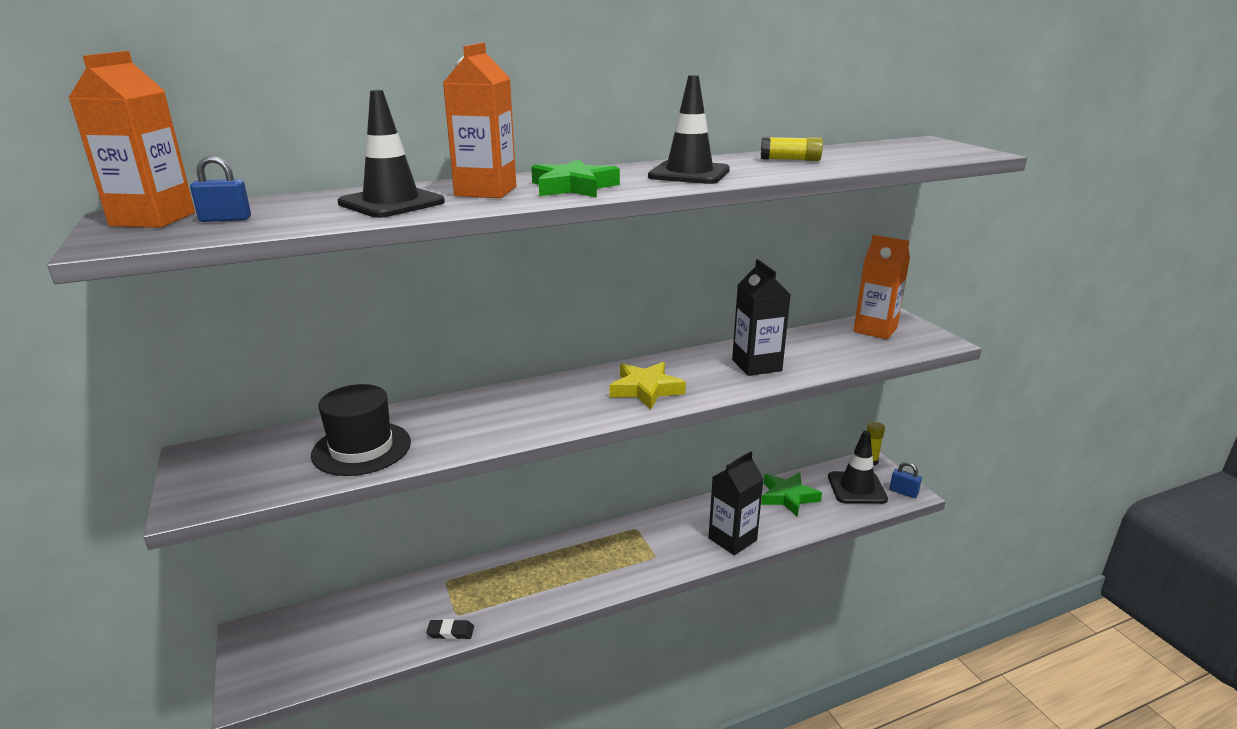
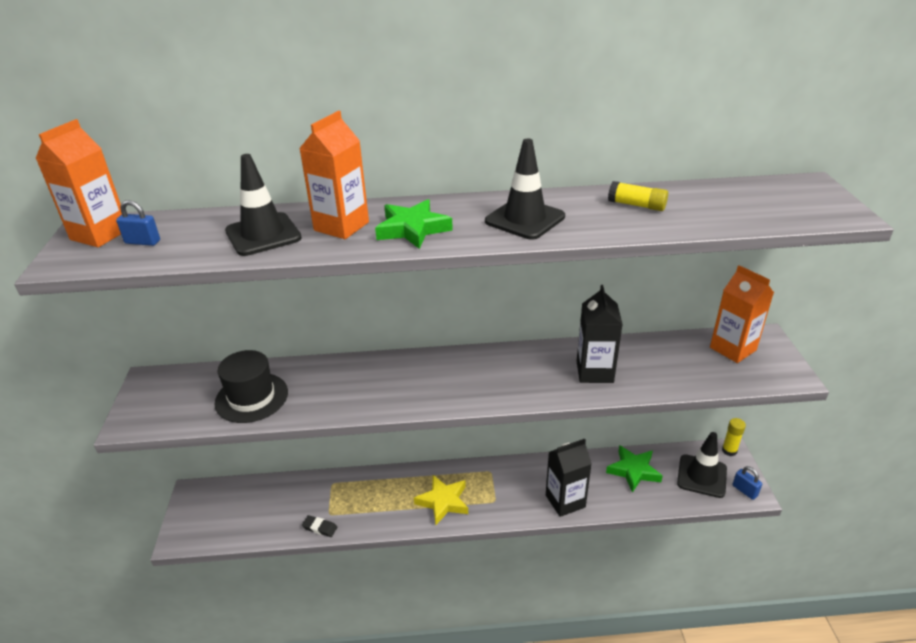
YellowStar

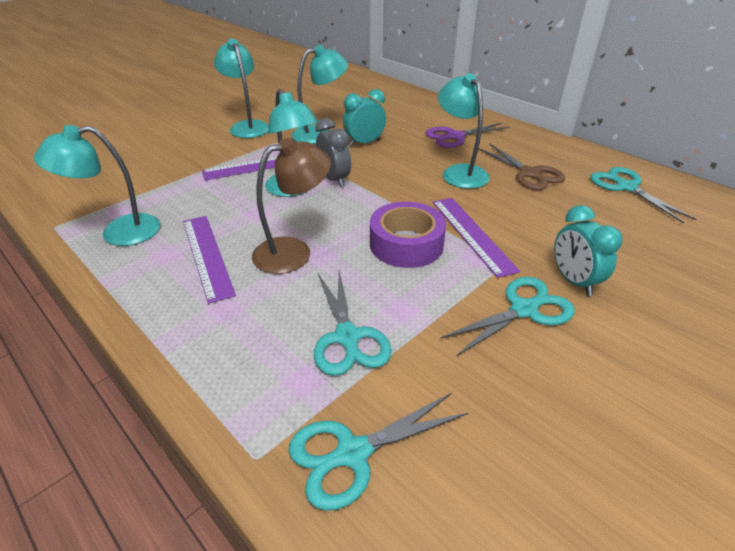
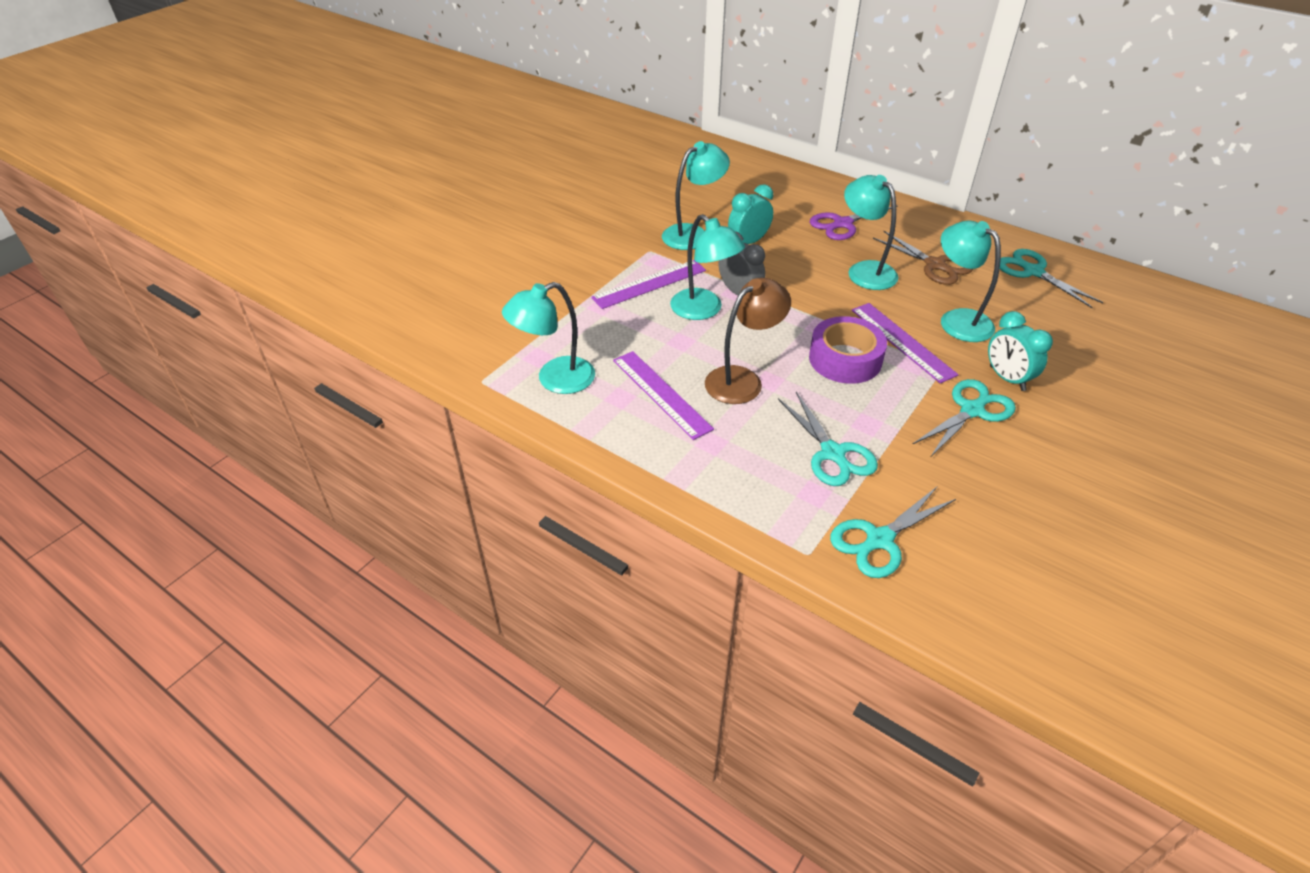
TurquoiseLamp (no. 5 from left)

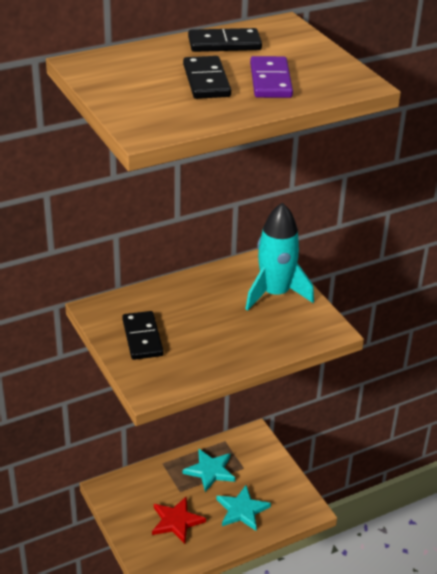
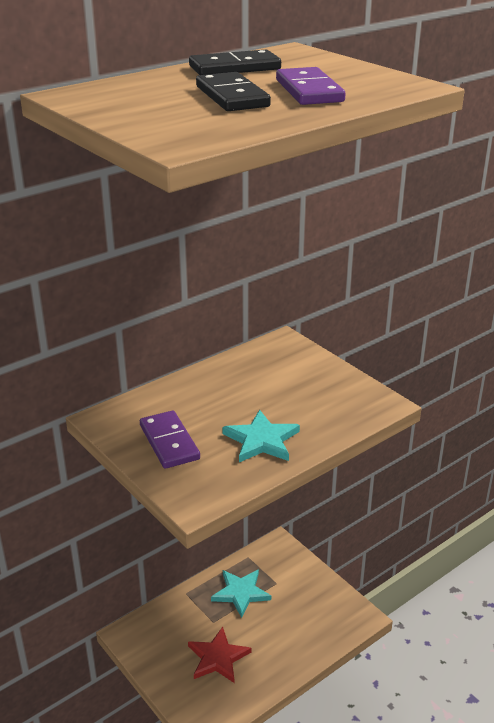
PurpleDomino (no. 1 from left)
TurquoiseStar (no. 2 from left)
TurquoiseRocket

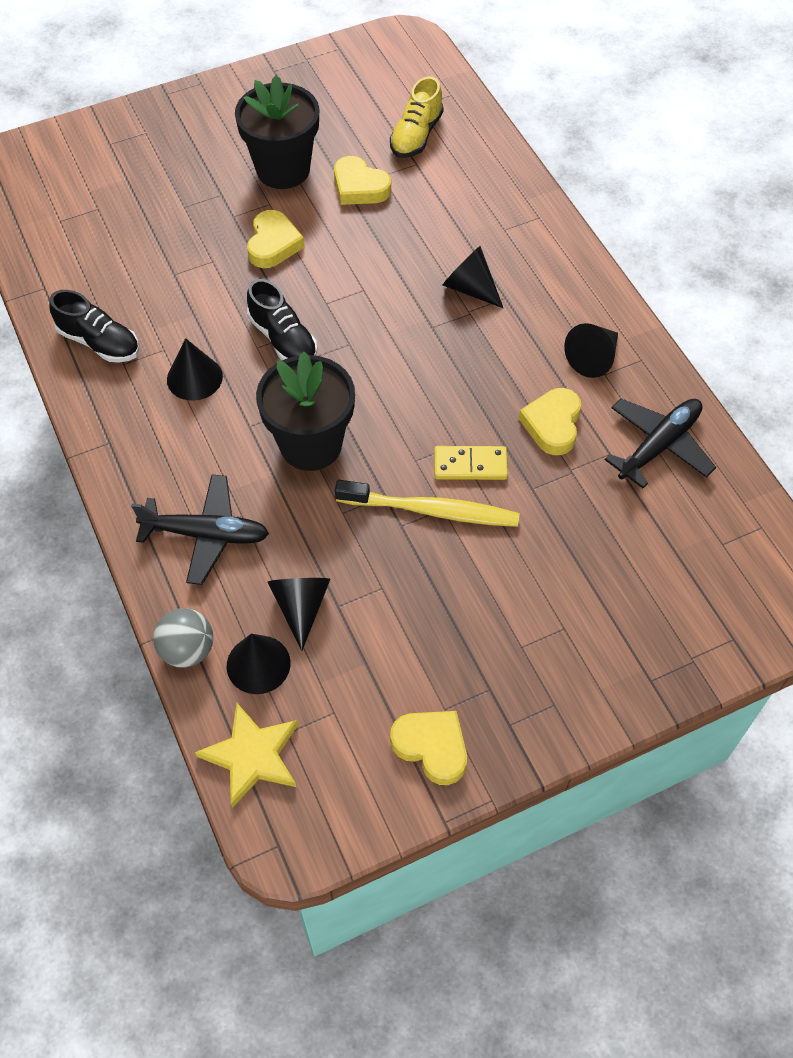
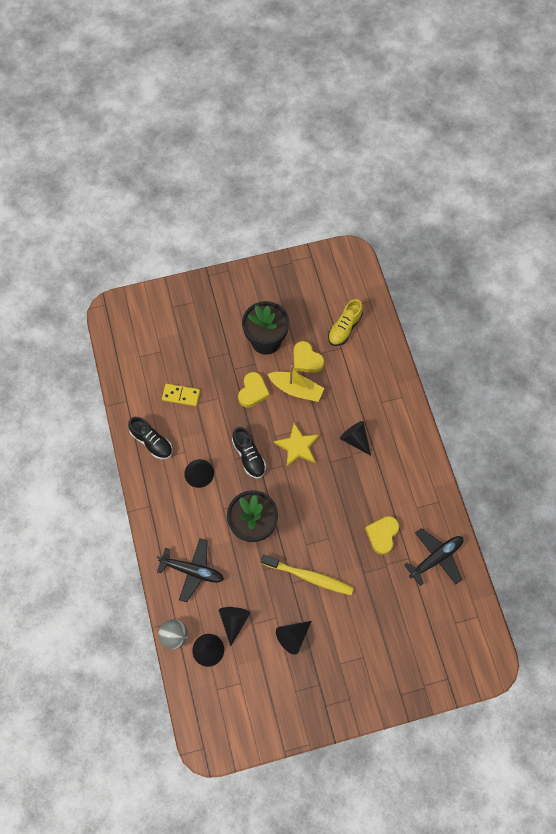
YellowStar
YellowHeart (no. 3 from left in the first image)
YellowDomino
BlackCone (no. 4 from left)
YellowBoat

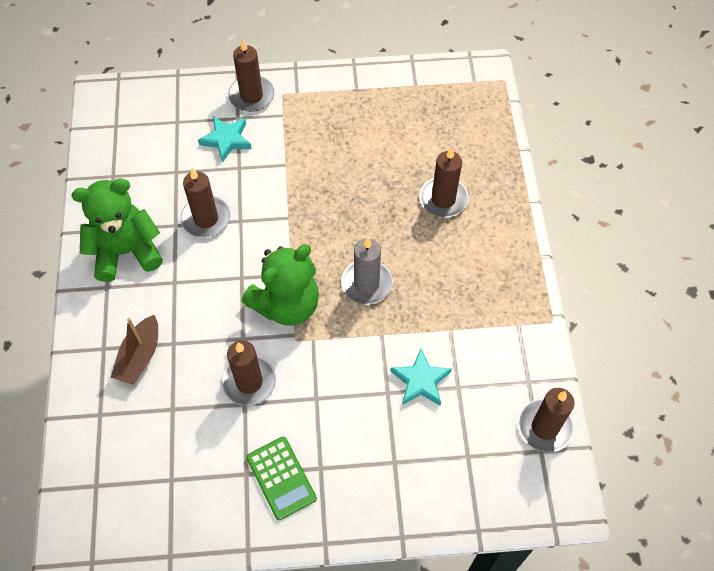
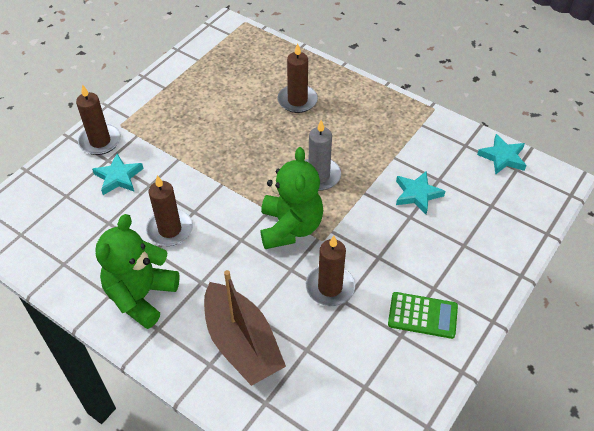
BrownBoat
TurquoiseStar (no. 3 from left)

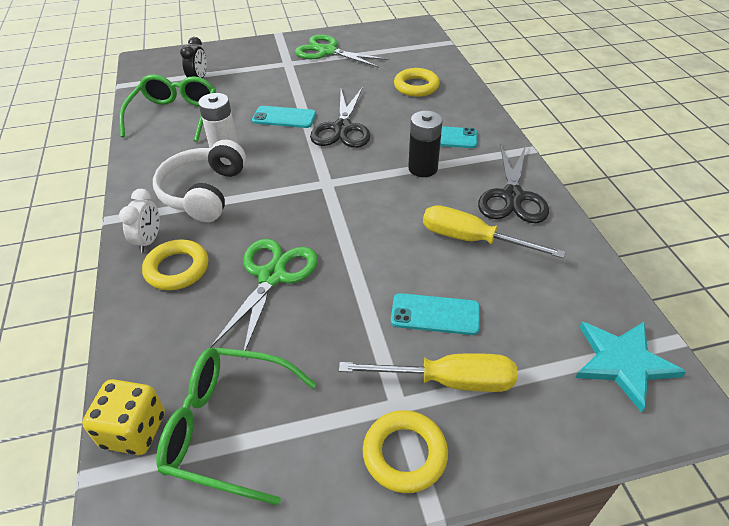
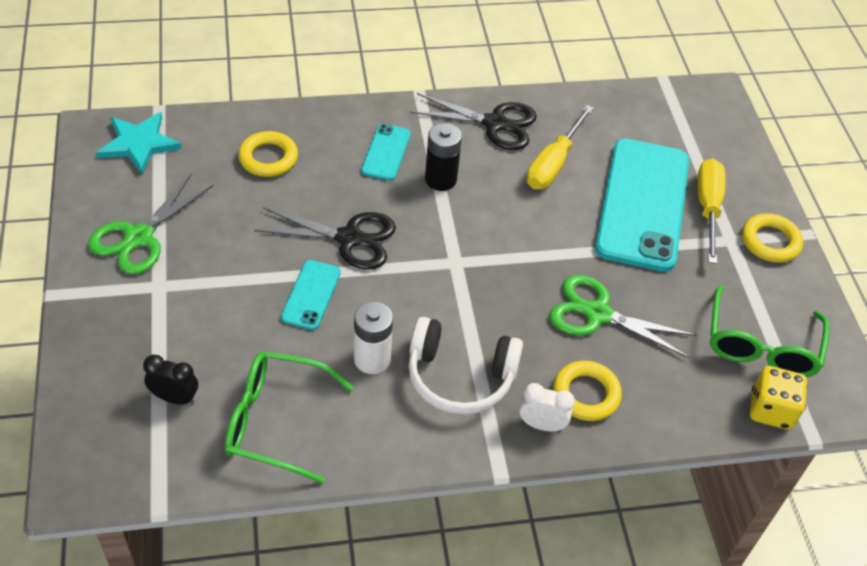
TurquoisePhone (no. 3 from left)
TurquoiseStar

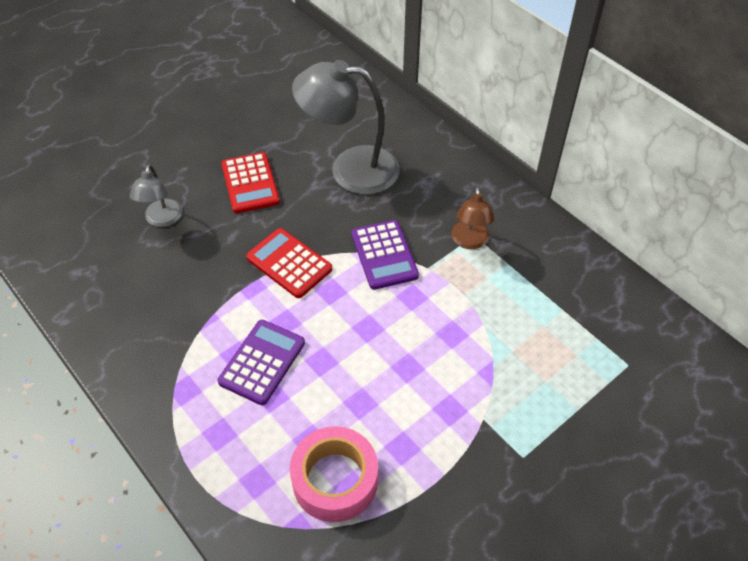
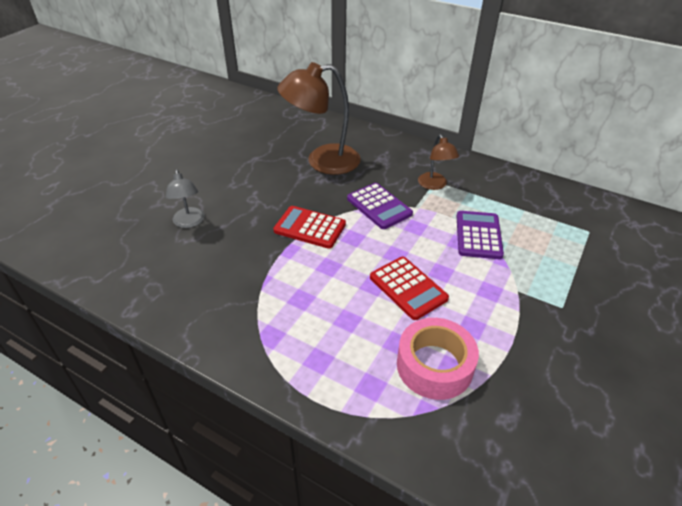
PurpleCalculator (no. 2 from left)
RedCalculator (no. 2 from left)
BrownLamp (no. 1 from left)

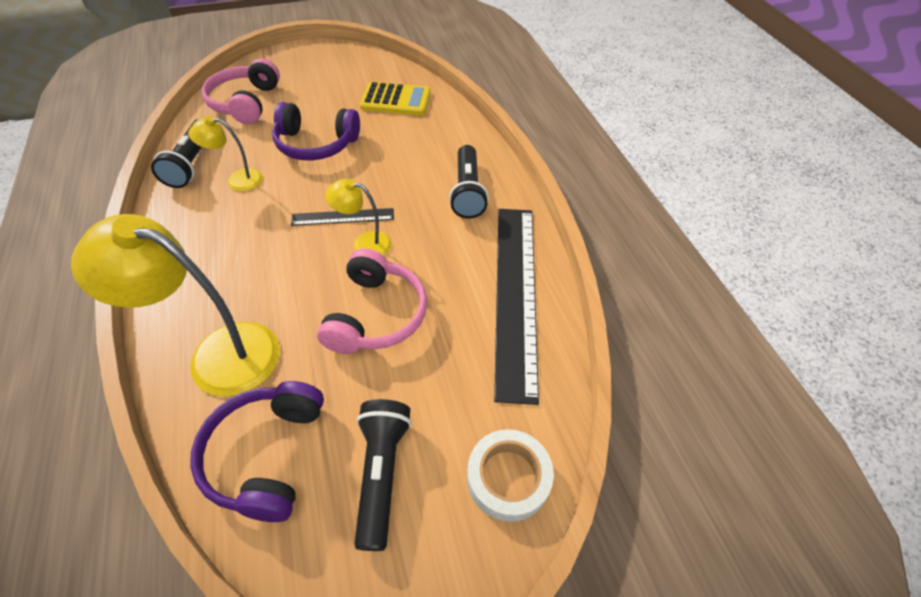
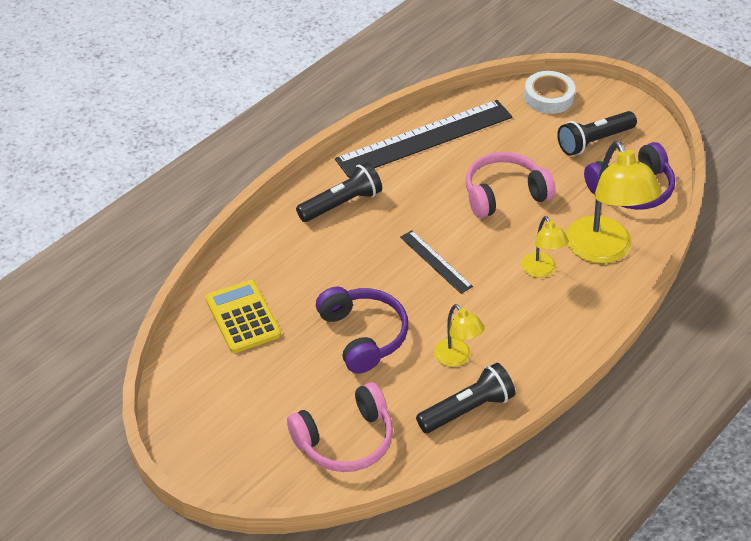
YellowLamp (no. 2 from left)

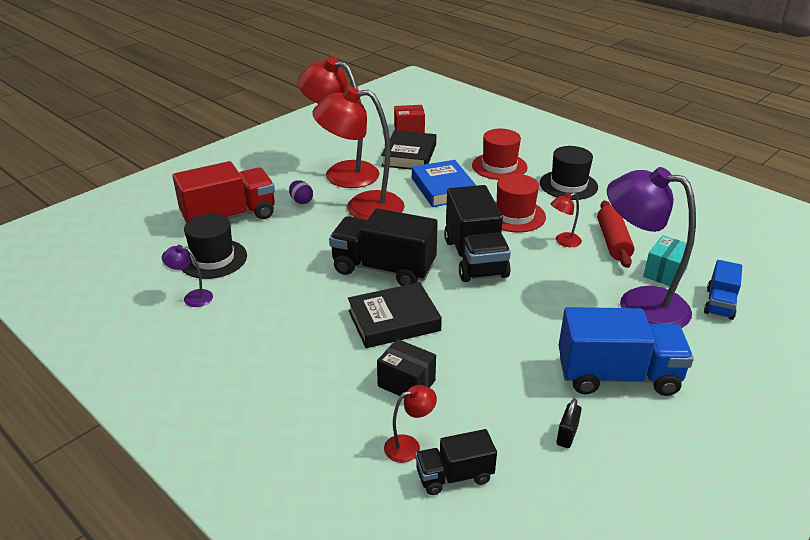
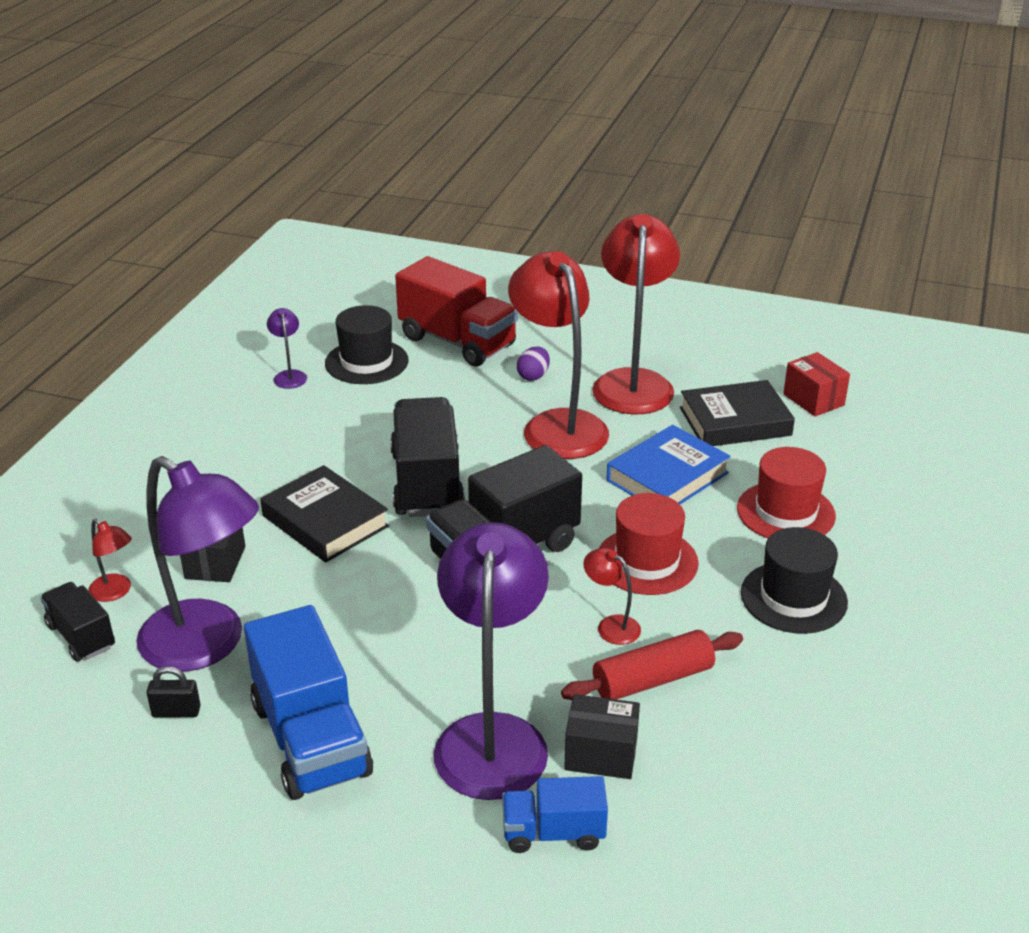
BlackBox (no. 2 from left)
PurpleLamp (no. 1 from left)

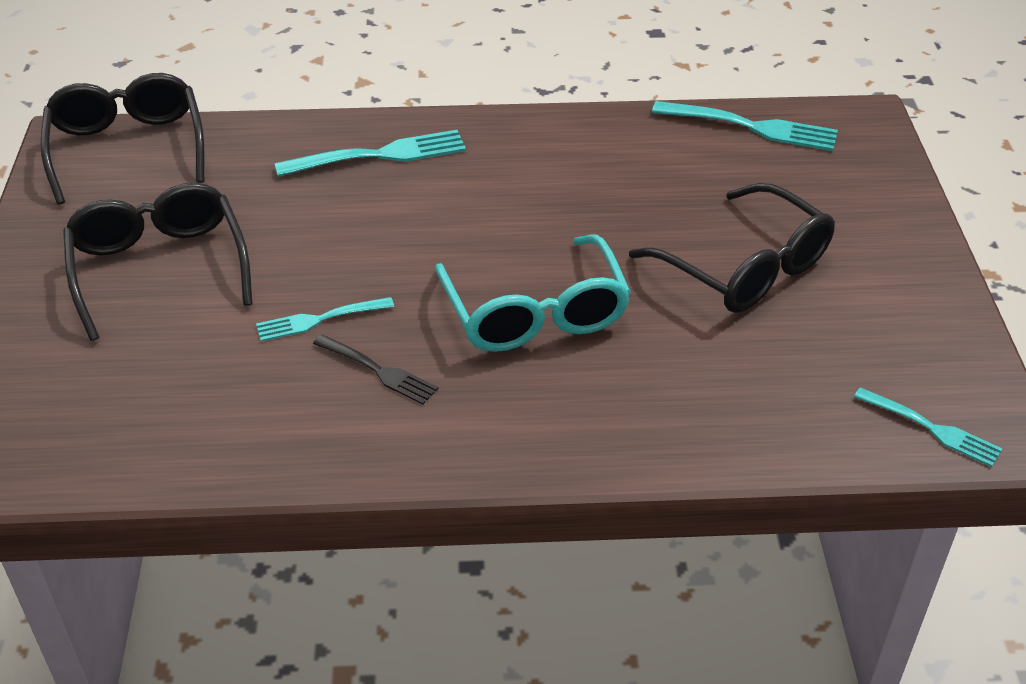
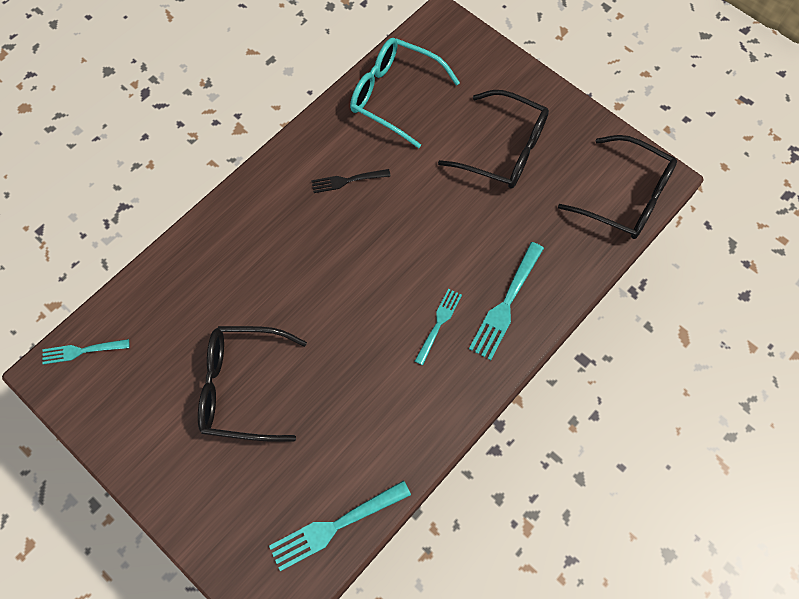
TurquoiseFork (no. 3 from left)
TurquoiseGlasses

